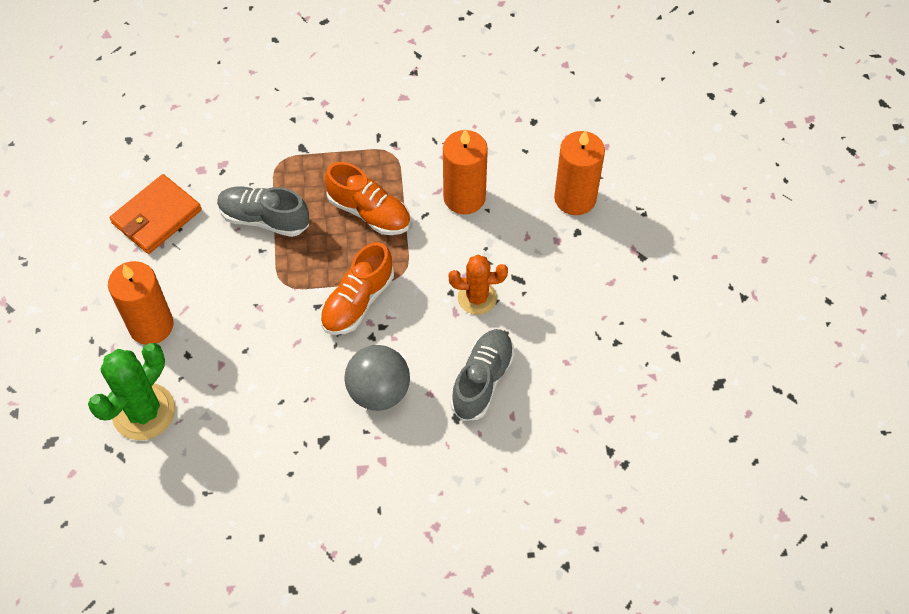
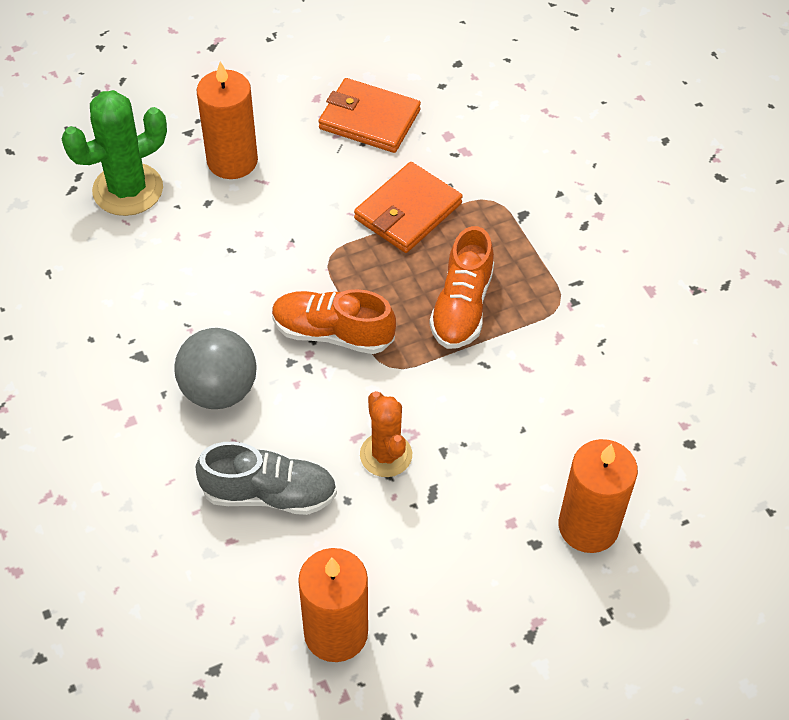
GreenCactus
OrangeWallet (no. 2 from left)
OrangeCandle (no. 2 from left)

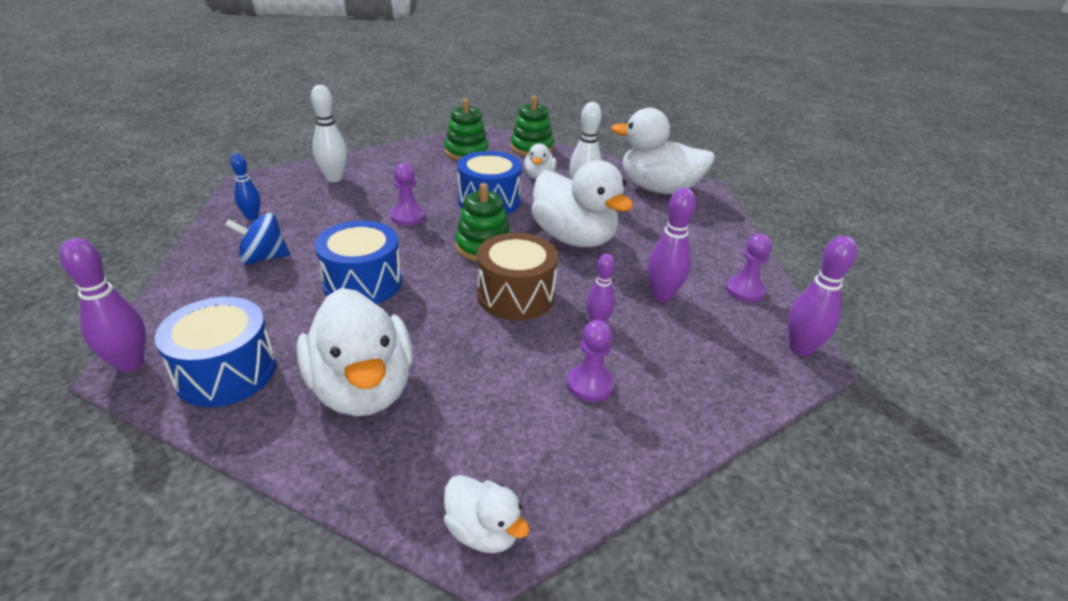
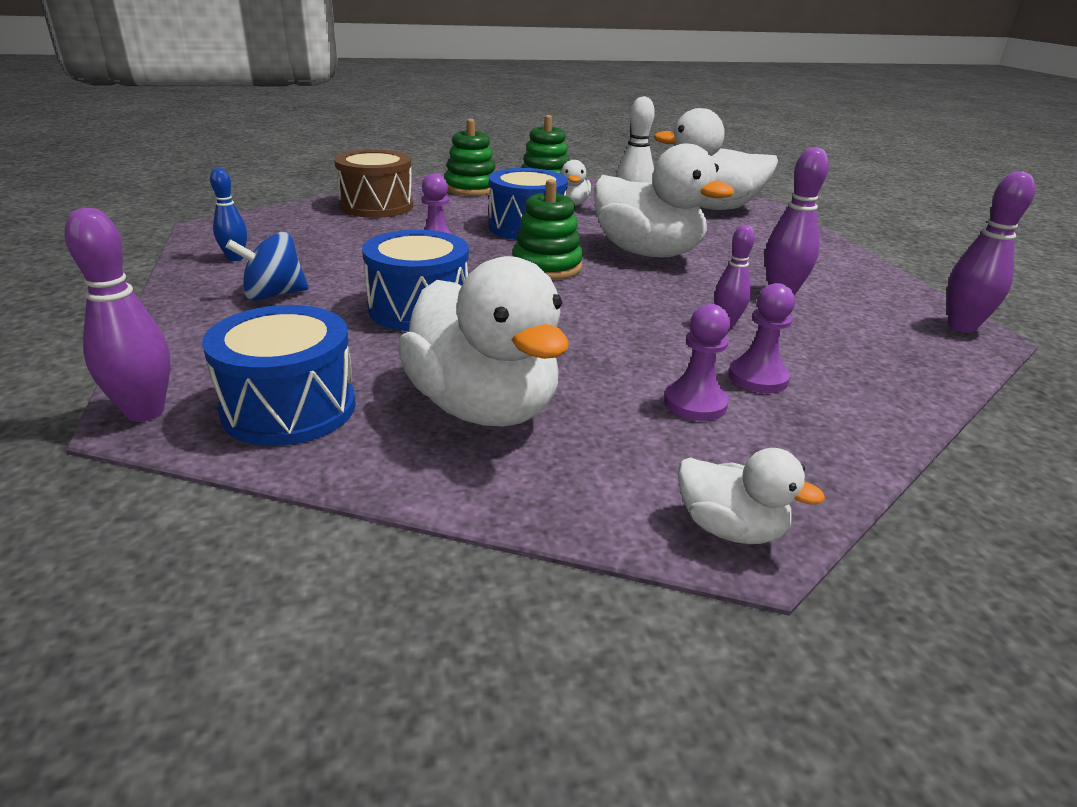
WhiteBowlingPin (no. 1 from left in the first image)
BrownDrum
PurplePawn (no. 2 from left)

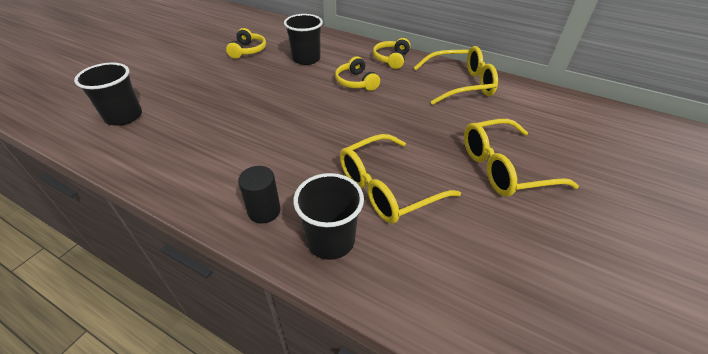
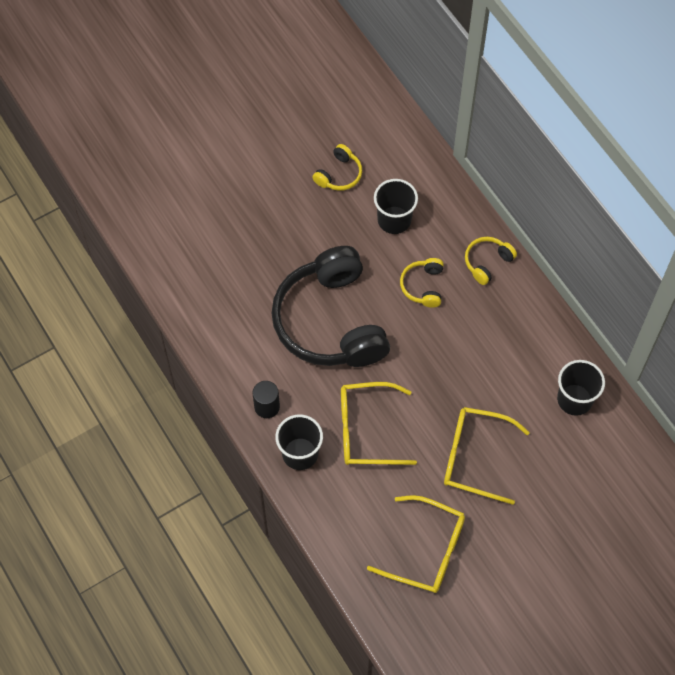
BlackCup (no. 3 from left)
YellowGlasses (no. 2 from left)
BlackHeadphones

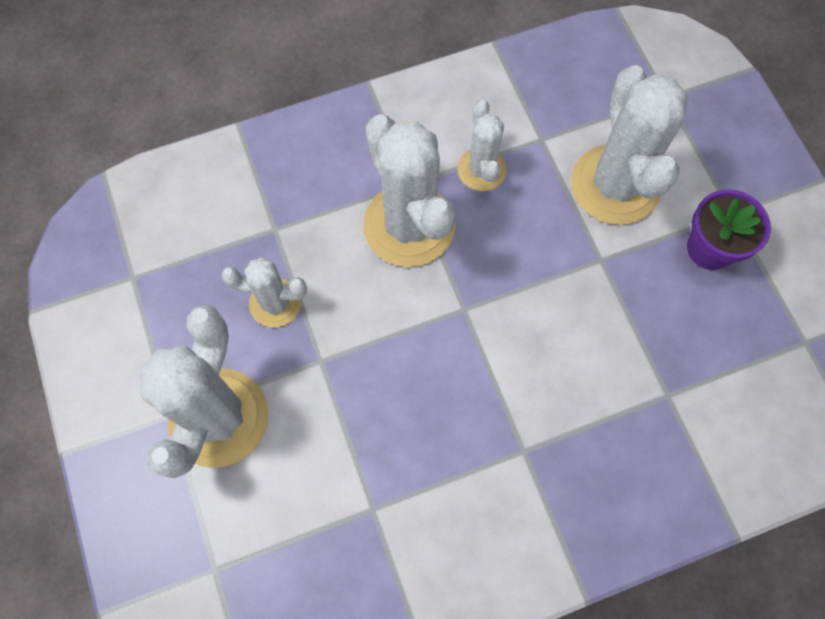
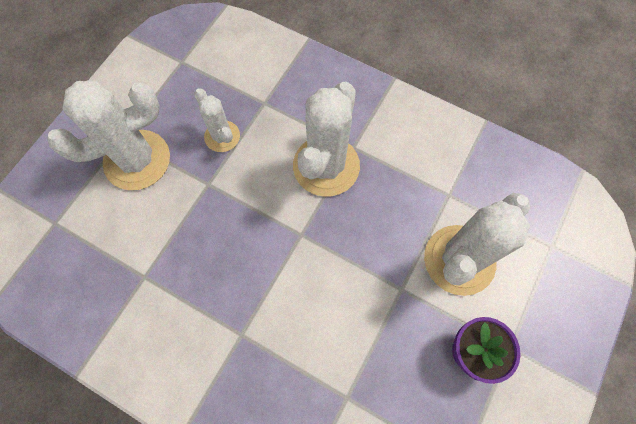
WhiteCactus (no. 4 from left in the first image)

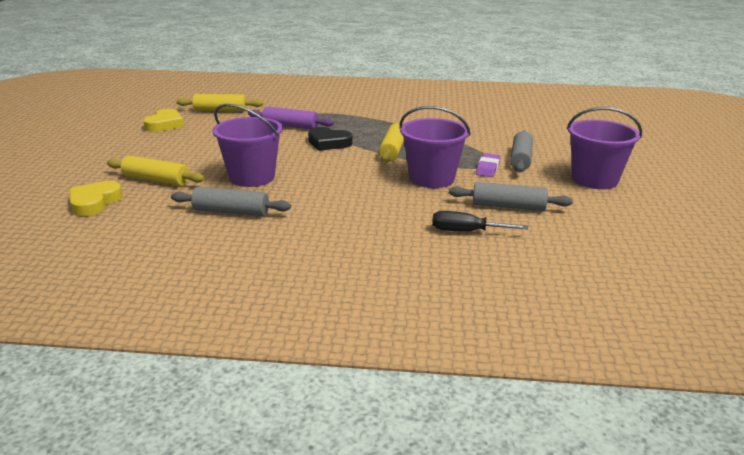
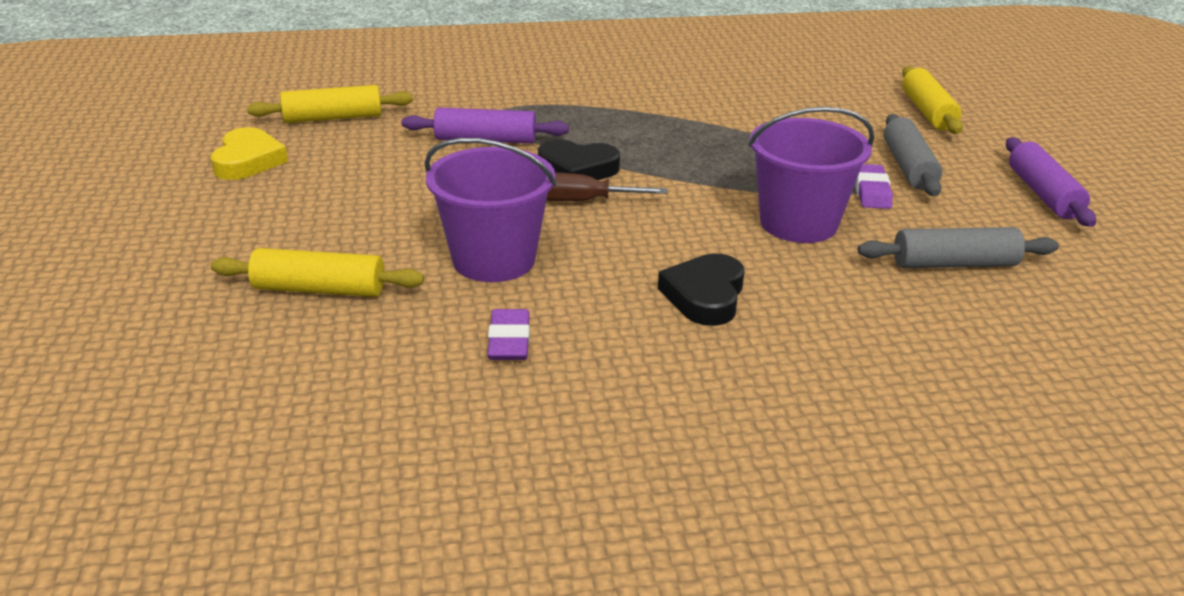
YellowHeart (no. 1 from left in the first image)
PurpleEraser (no. 1 from left)
YellowRollingPin (no. 3 from left)
BlackScrewdriver
PurpleRollingPin (no. 2 from left)
BrownScrewdriver
BlackHeart (no. 2 from left)

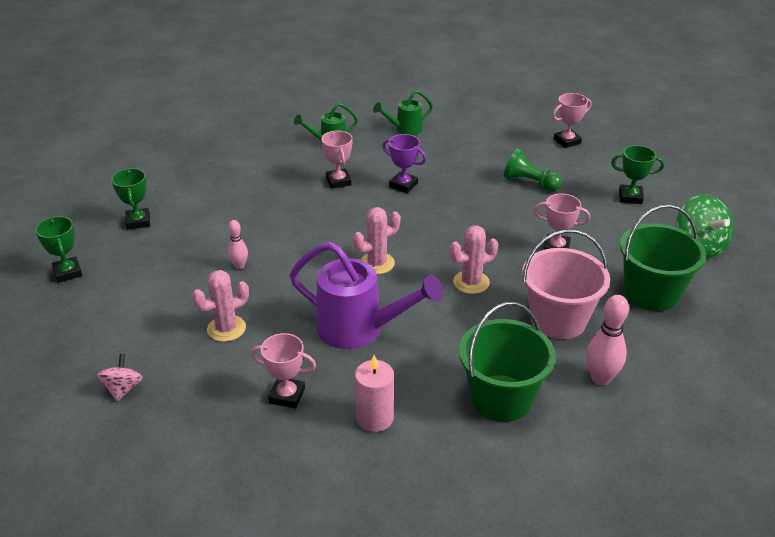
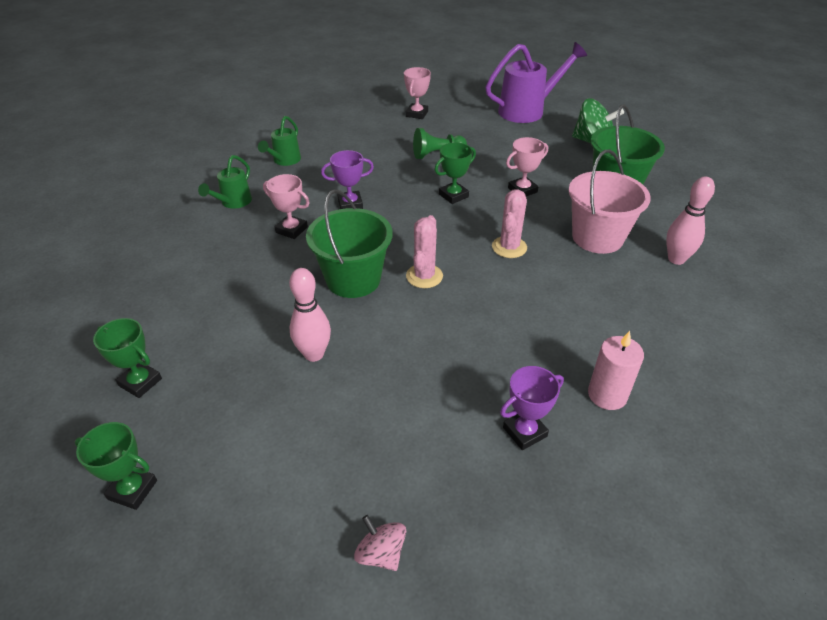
PinkCactus (no. 1 from left in the first image)
PinkBowlingPin (no. 1 from left)
PurpleTrophy (no. 2 from left)
PurpleWateringCan
GreenBucket (no. 1 from left)
GreenTrophy (no. 3 from left)

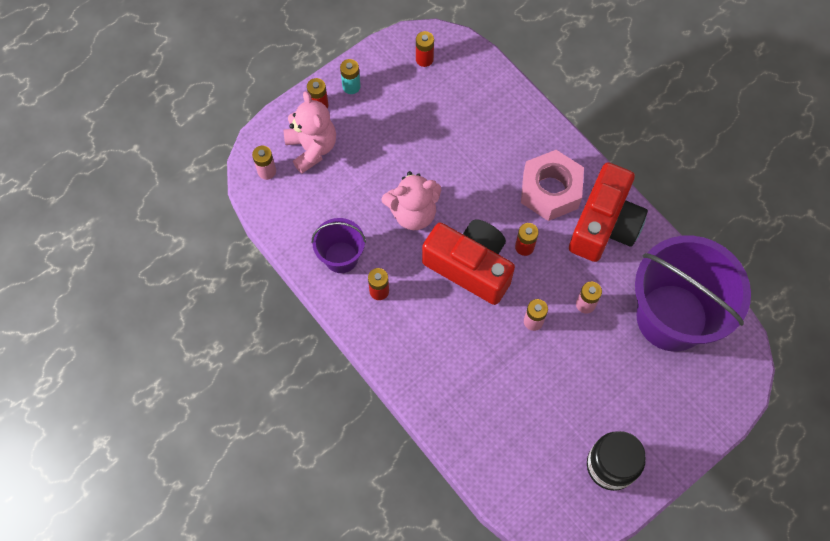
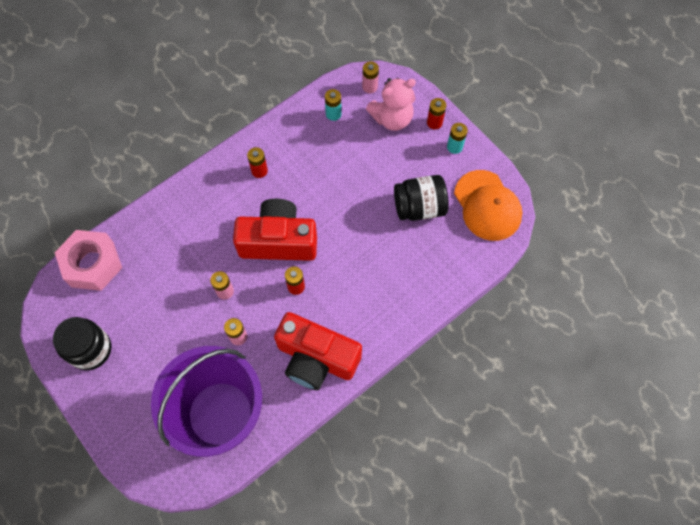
PurpleBucket (no. 1 from left in the first image)
PinkTeddyBear (no. 2 from left in the first image)
OrangeCap
RedCamera (no. 1 from left)
PinkNut
TurquoiseBattery (no. 1 from left)
BlackJar (no. 2 from left)

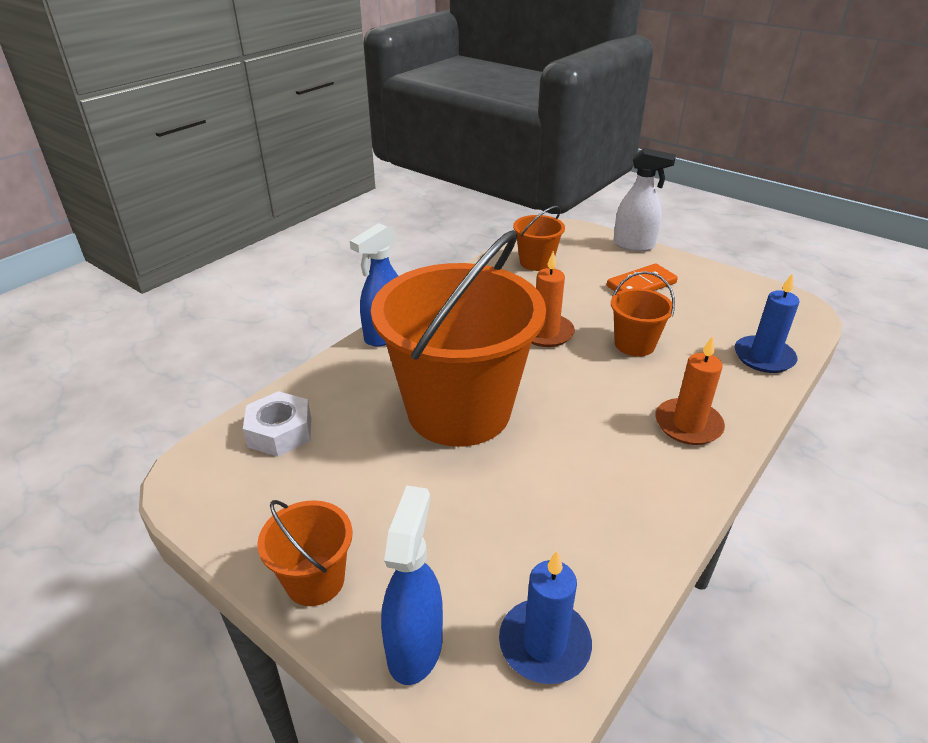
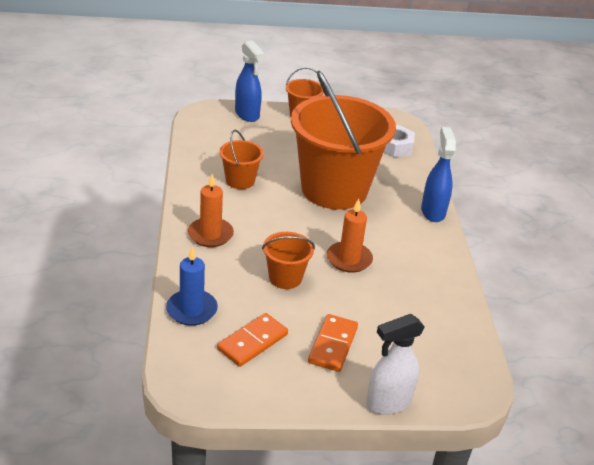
BlueCandle (no. 1 from left in the first image)
OrangeBucket (no. 1 from left)
OrangeDomino (no. 1 from left)

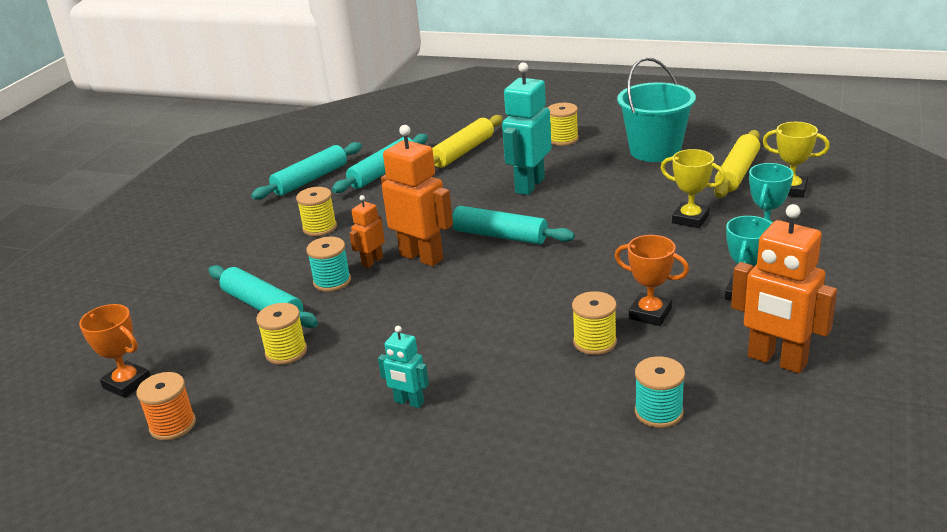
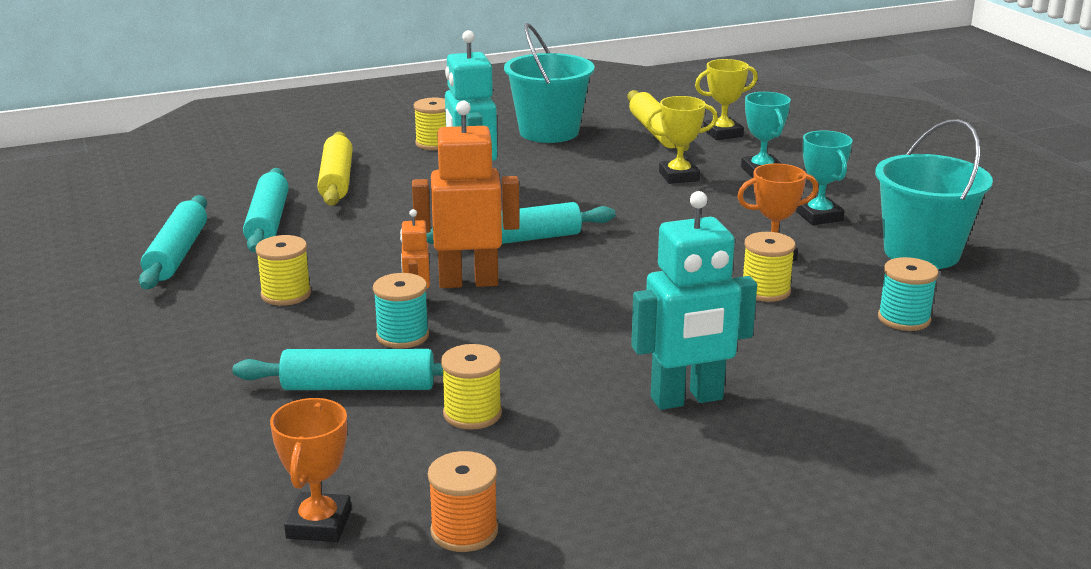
OrangeTrophy (no. 1 from left)
TurquoiseRobot (no. 2 from left)
TurquoiseBucket (no. 2 from left)

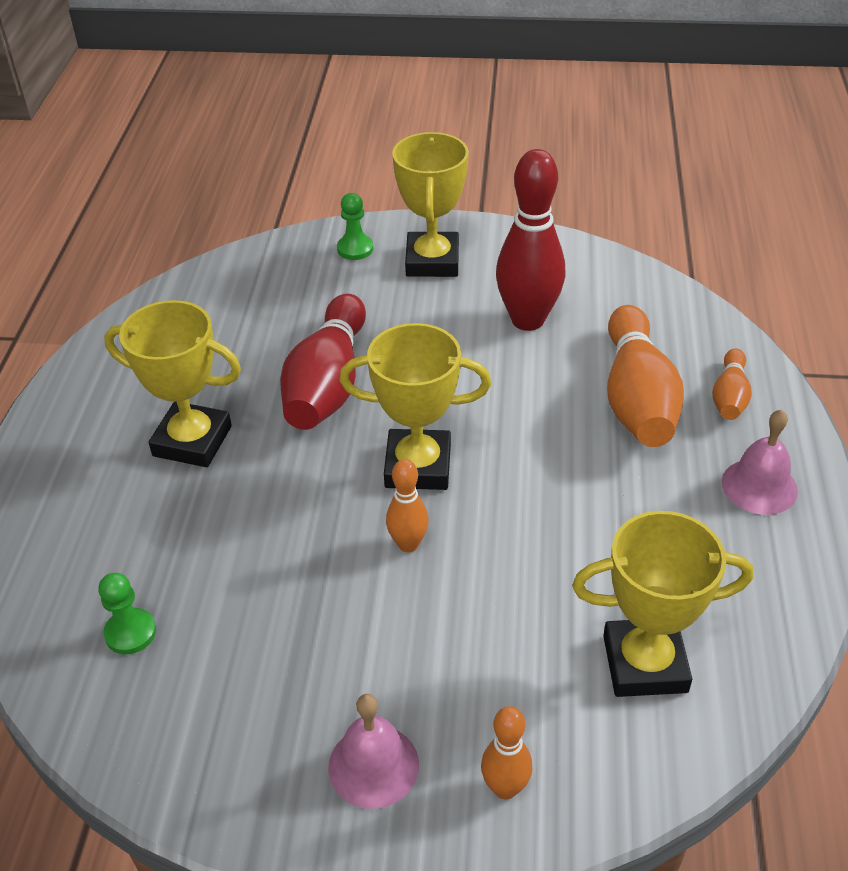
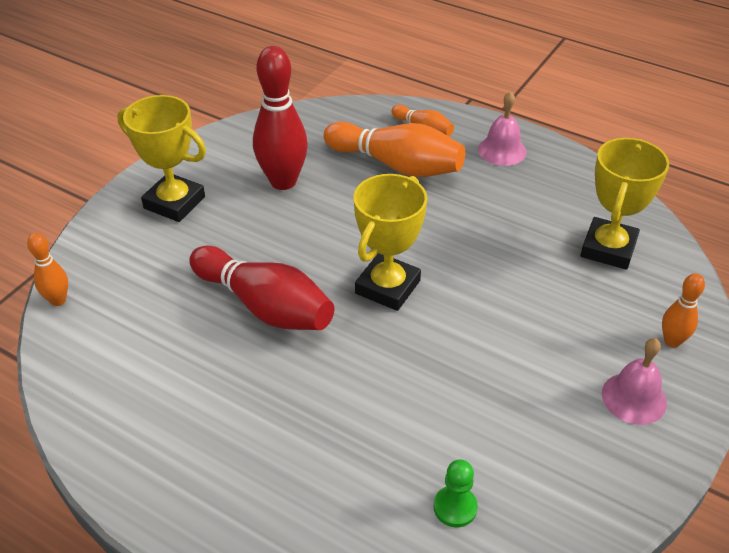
YellowTrophy (no. 1 from left in the first image)
GreenPawn (no. 2 from left in the first image)
OrangeBowlingPin (no. 1 from left)

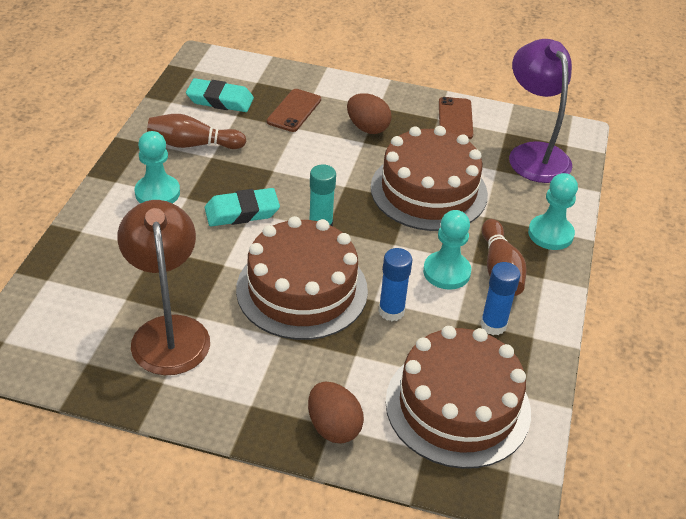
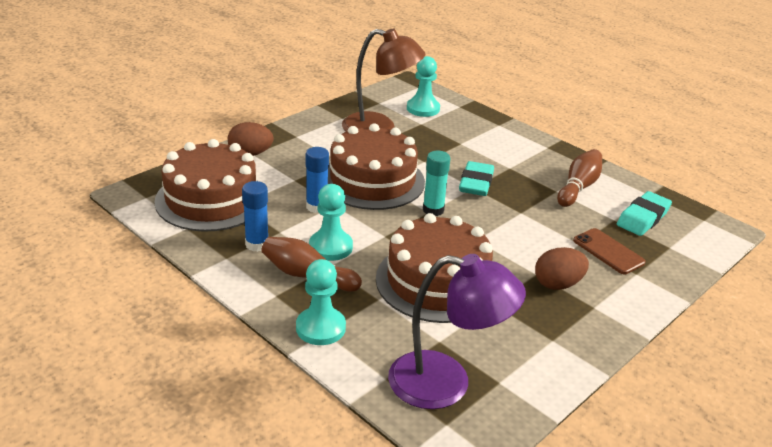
TurquoisePawn (no. 3 from left)
BrownPhone (no. 2 from left in the first image)

